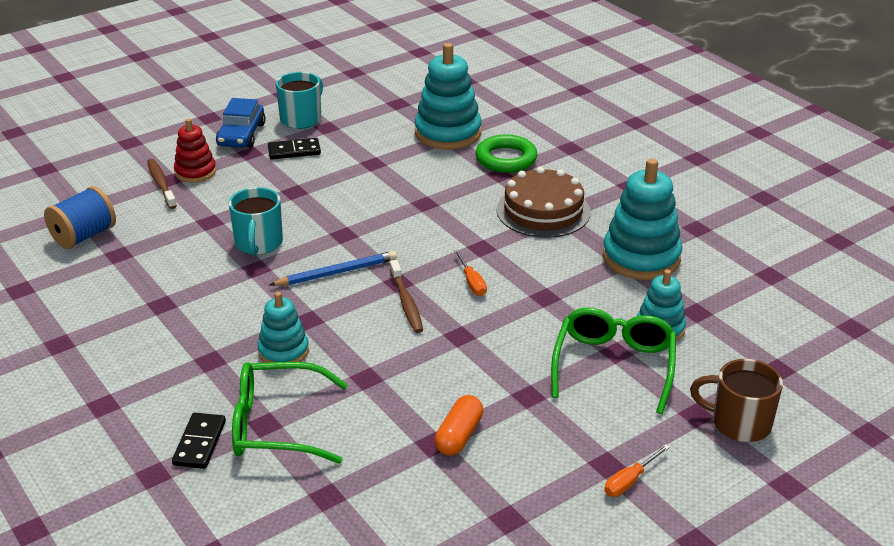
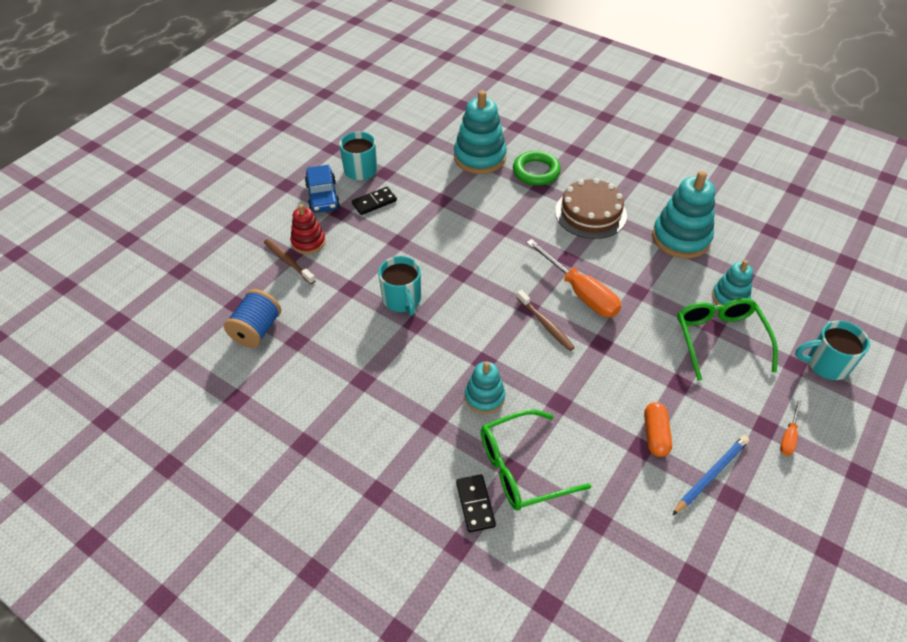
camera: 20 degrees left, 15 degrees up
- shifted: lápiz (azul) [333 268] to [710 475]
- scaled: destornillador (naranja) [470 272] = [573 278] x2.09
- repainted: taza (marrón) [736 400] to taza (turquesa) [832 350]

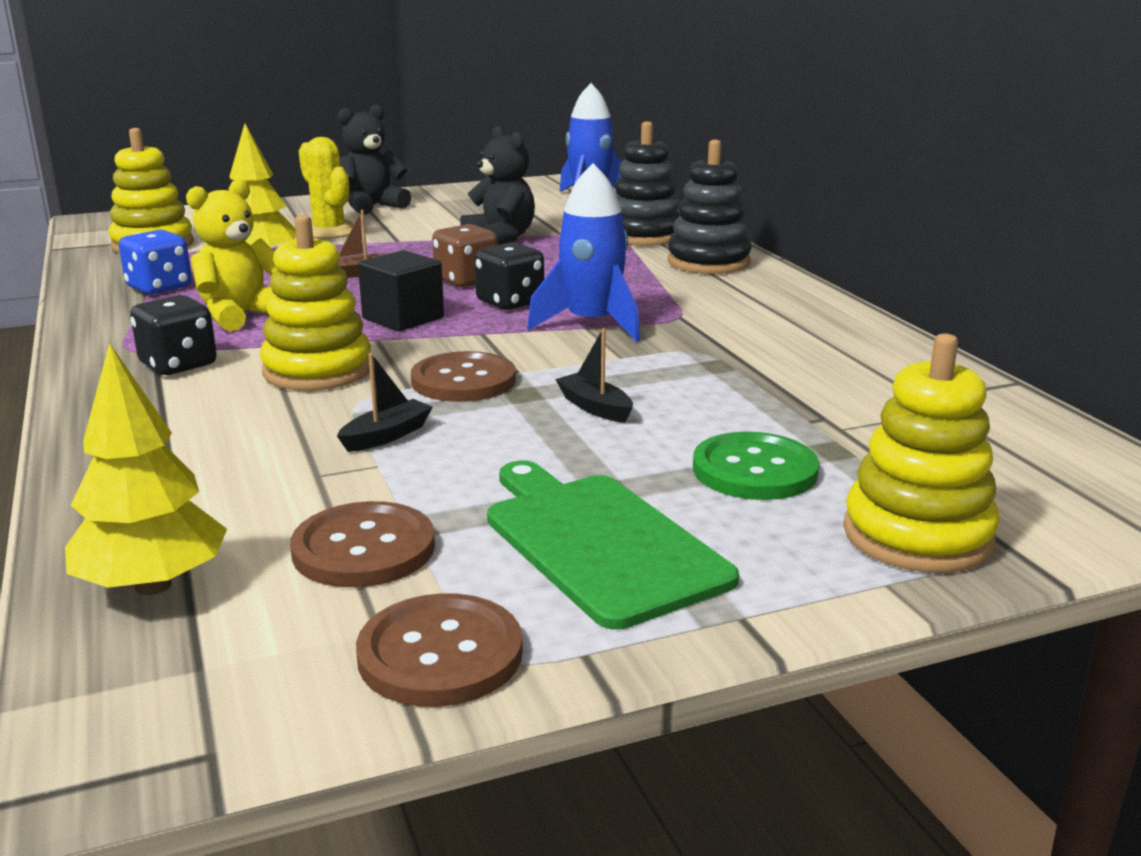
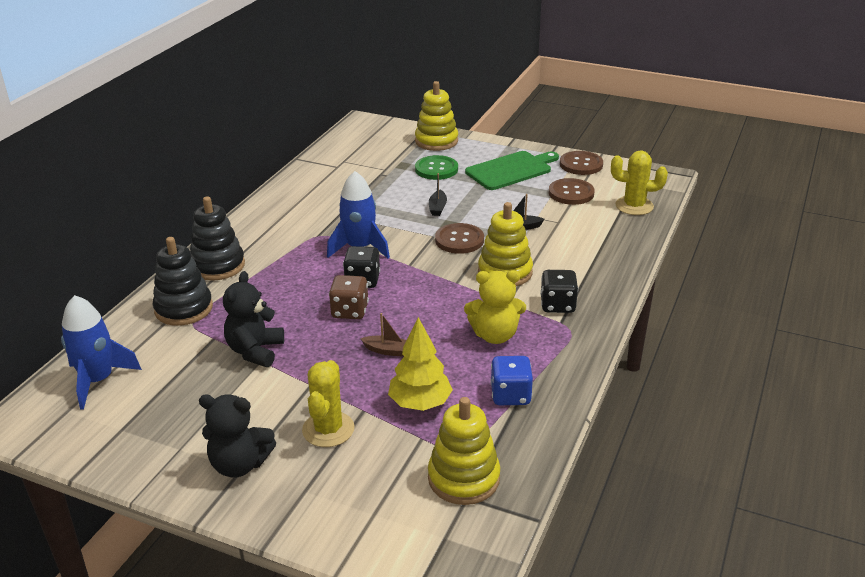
camera: 135 degrees left, 10 degrees up
- swapped: árbol (amarillo) [146 469] to cactus (amarillo) [639 182]
- gone: cubo (negro) [401 290]
- rotated: tabla de cortar (verde) [613 545] = [512 170] 135 degrees counterclockwise

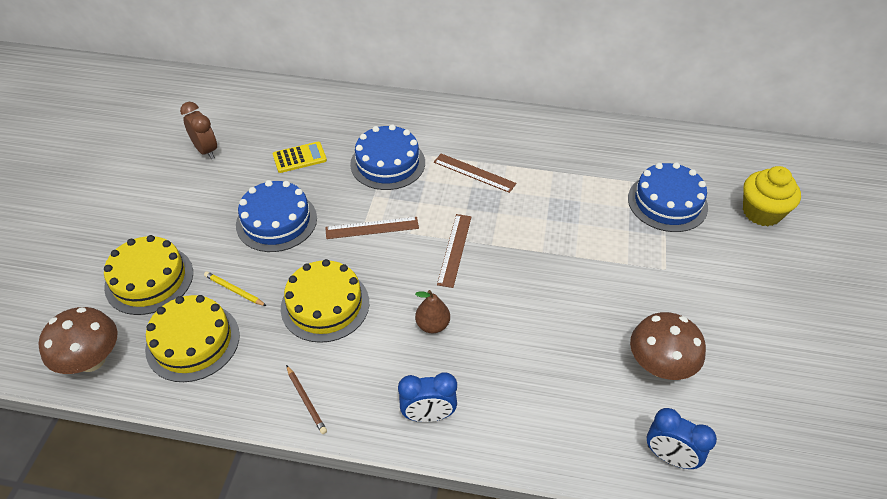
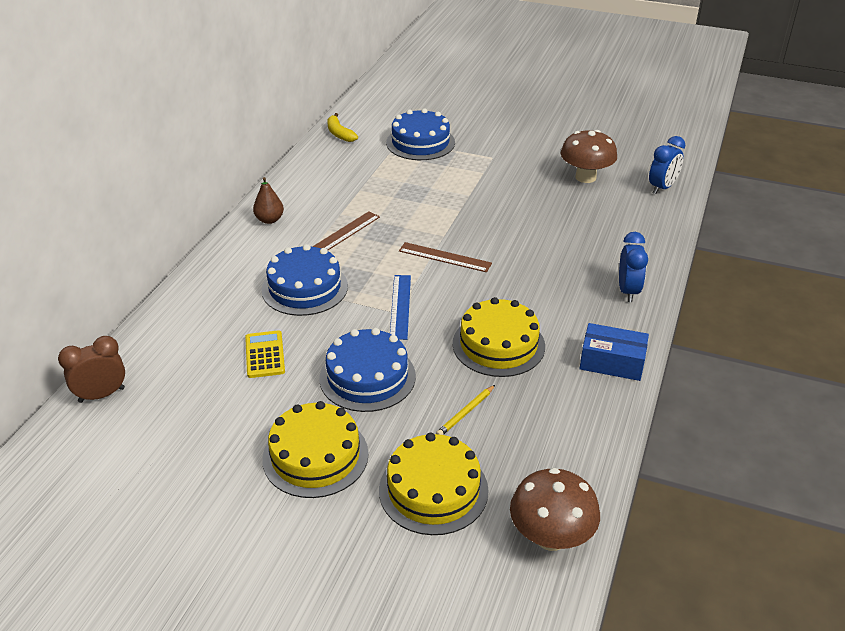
camera: 80 degrees left, 10 degrees down
- shifted: tarta (amarillo) [192 338] to [315 449]
- shifted: despertador (marrón) [198 130] to [91 369]
- swapped: lápiz (marrón) [306 399] to caja (azul) [614 352]
- repainted: regla (marrón) [372 228] to regla (azul) [400 307]
- shifted: pera (marrón) [432 312] to [268 200]
- gone: magdalena (amarillo) [772 196]
- new: plátano (amarillo) [342 127]

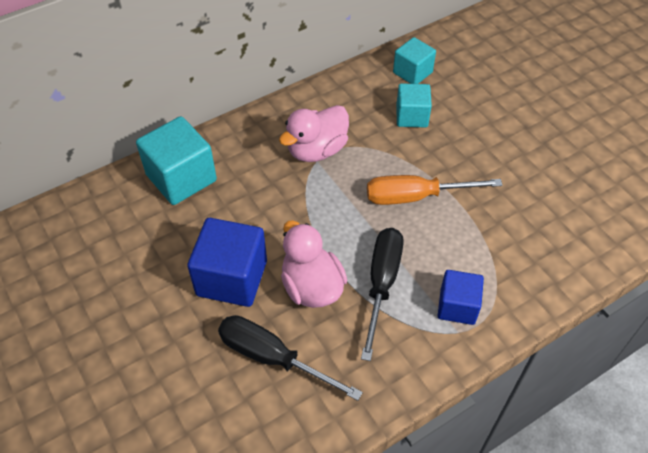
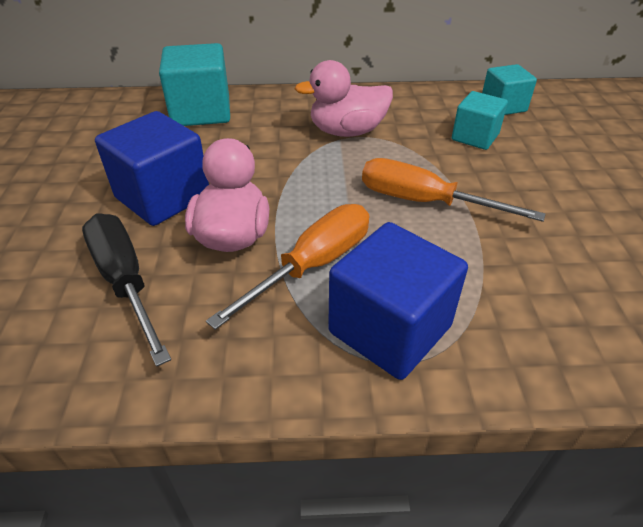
camera: 30 degrees right, 10 degrees down
- repainted: destornillador (negro) [382 294] to destornillador (naranja) [287 267]
- scaled: cubo (azul) [461 297] = [398 301] x1.61

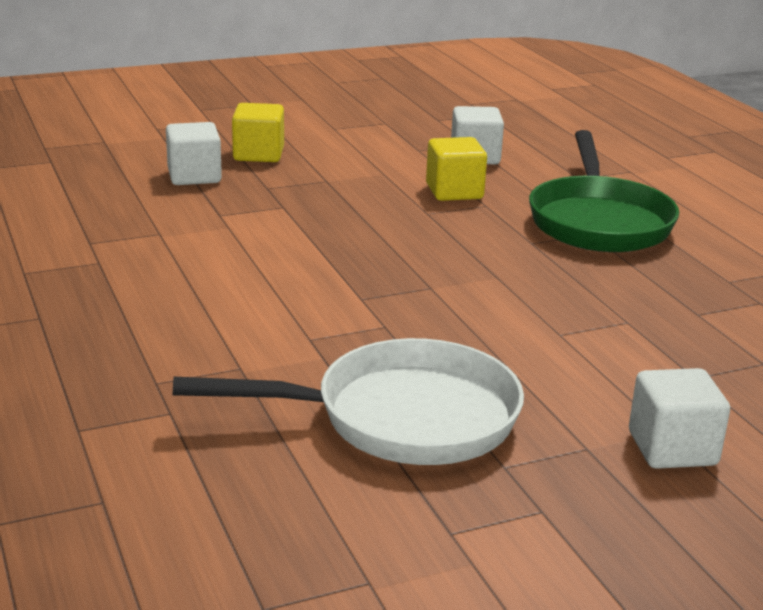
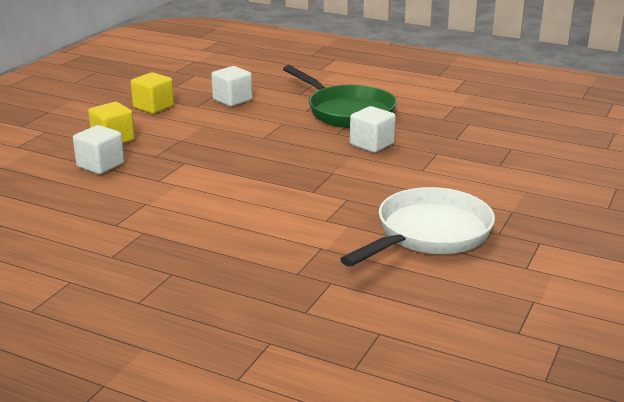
camera: 40 degrees left, 0 degrees up
- shifted: cubo (amarillo) [456 169] to [152 93]
- shifted: cubo (blanco) [679 418] to [373 129]

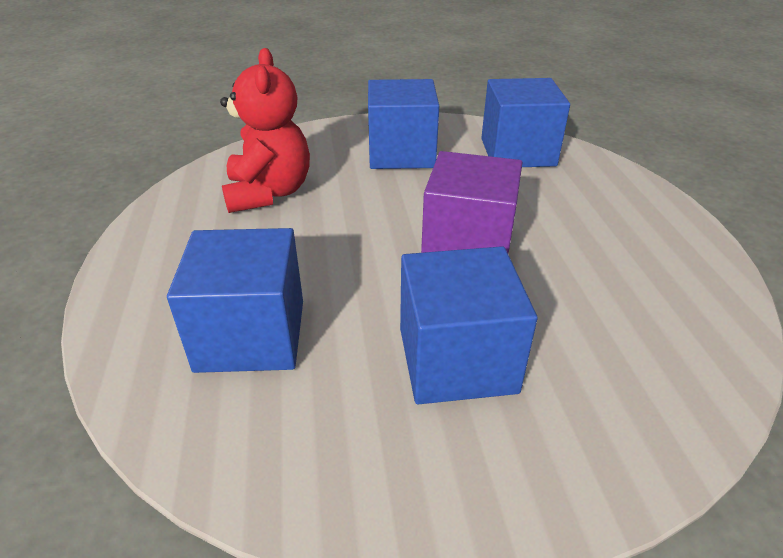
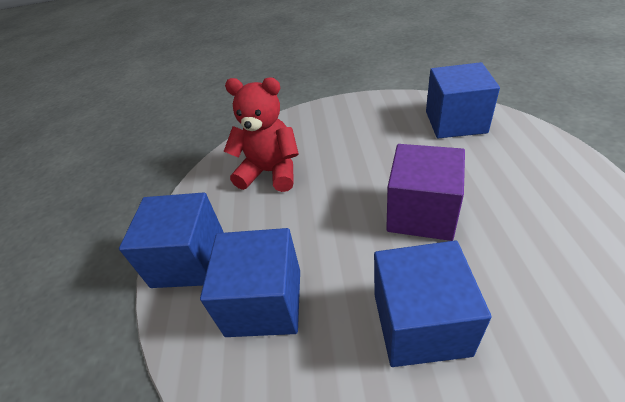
camera: 10 degrees right, 5 degrees up
- rotated: osito (rojo) [265 130] = [261 134] 75 degrees counterclockwise
- shifted: cubo (azul) [403 124] to [171 240]

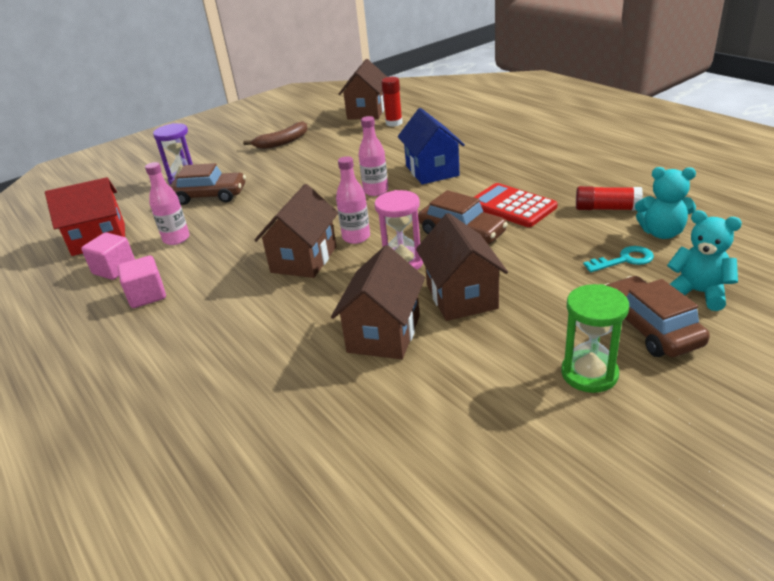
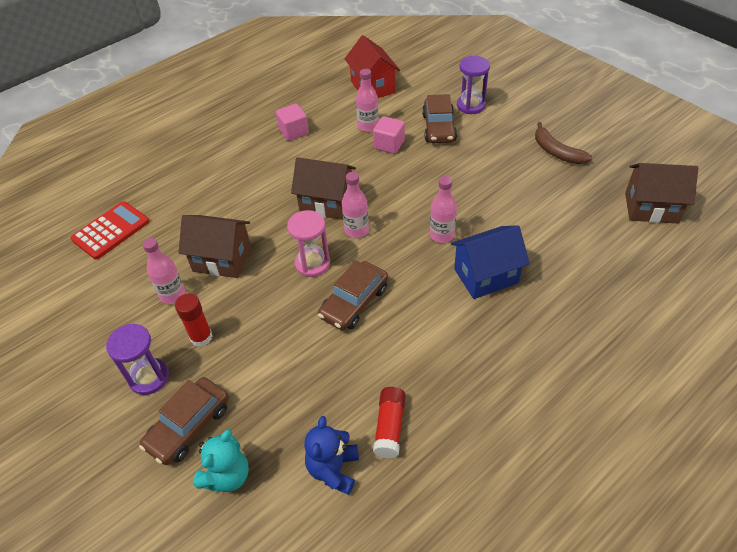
camera: 85 degrees right, 15 degrees up
- shifted: cubo (rosa) [108 256] to [389 135]
- shifted: barra de pegamento (rojo) [392 102] to [193 320]
- gone: casa (marrón) [462 267]
- shifted: calculadora (rojo) [516 205] to [110 230]
- repainted: reloj de arena (verde) [595 338] to reloj de arena (morado) [137 359]
- gone: llave (turquesa) [618 259]
- rotated: coche (marrón) [657 316] = [184 421] 150 degrees clockwise
- repainted: osito (turquesa) [665 203] to osito (azul) [331 455]
- new: botella (rosa) [164 271]

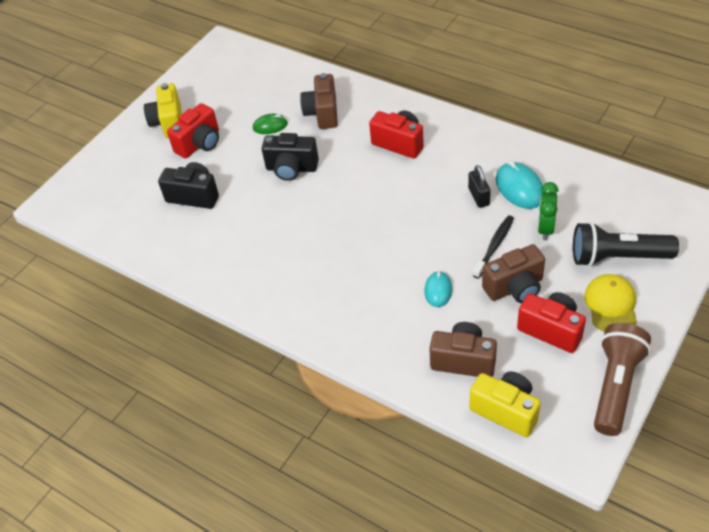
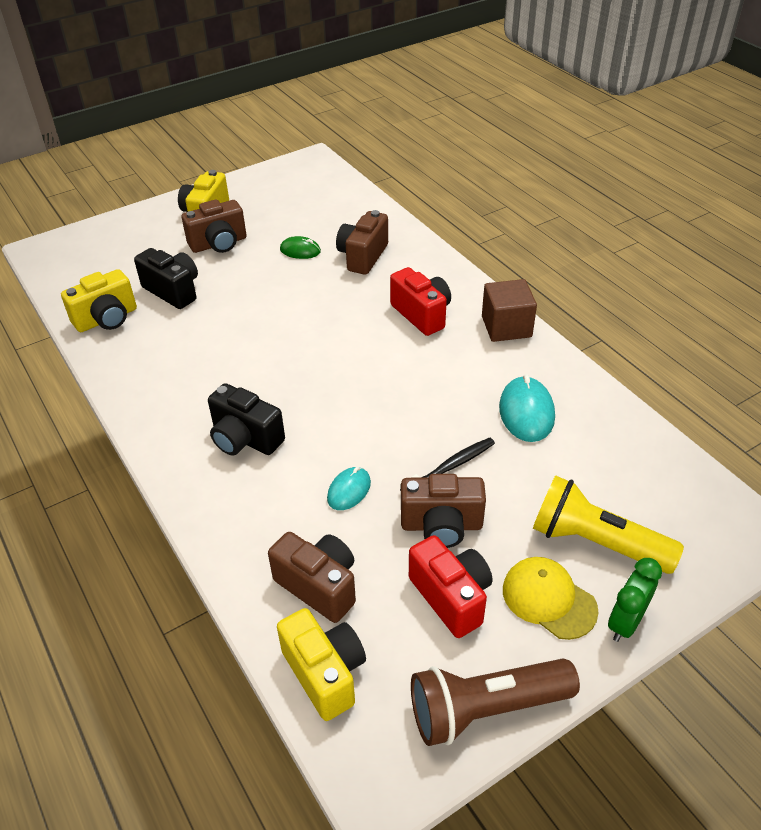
camera: 20 degrees right, 5 degrees down
- repainted: cámara (rojo) [193 130] to cámara (marrón) [214 226]
- shifted: cámara (negro) [290 157] to [246 419]
- gone: candado (negro) [479 186]
- shifted: despertador (verde) [548 211] to [635 600]
- repainted: lámpara de mano (negro) [626 244] to lámpara de mano (amarillo) [608 524]
- rotated: gorra (amarillo) [610 303] = [551 598] 75 degrees counterclockwise
- rotated: lámpara de mano (marrón) [622 379] = [495 702] 150 degrees counterclockwise
- new: cámara (amarillo) [99 300]
- new: cubo (marrón) [509 310]

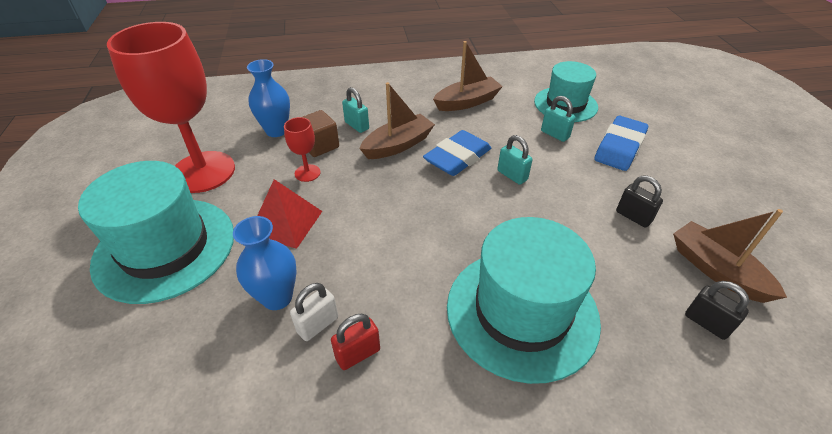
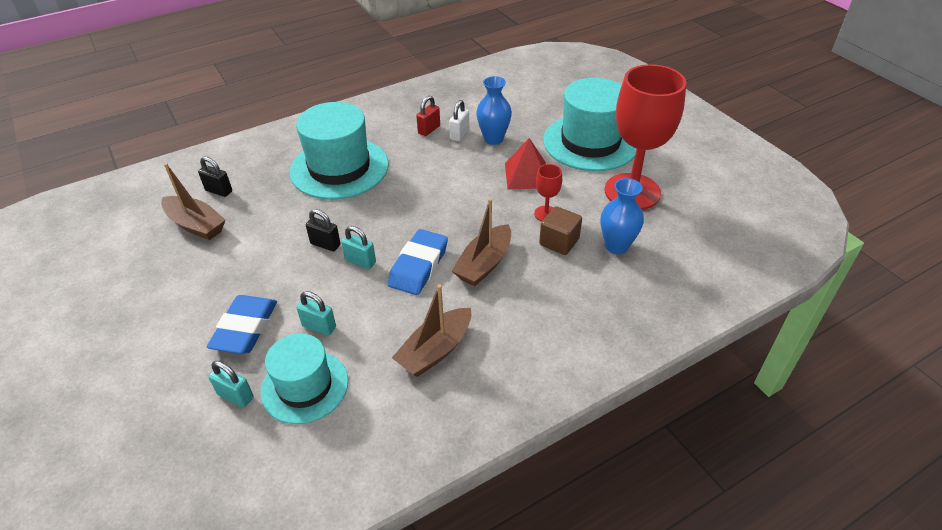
camera: 160 degrees right, 0 degrees up
- shifted: candado (turquesa) [355 110] to [231 384]
- shifted: candado (negro) [639 201] to [323 230]

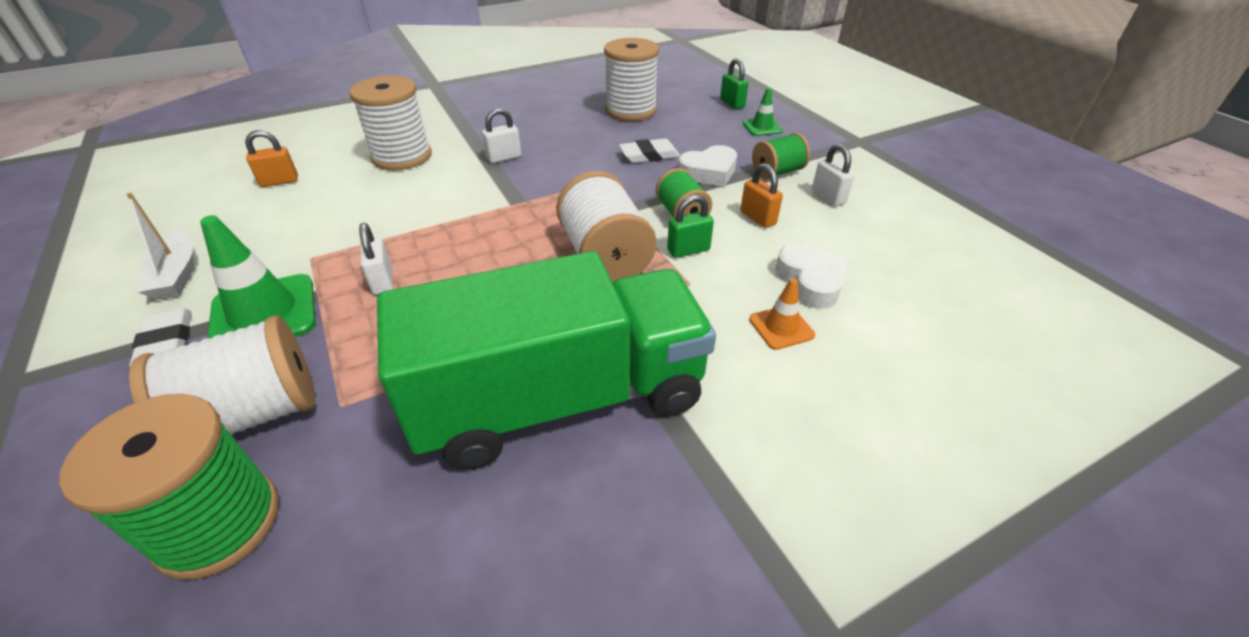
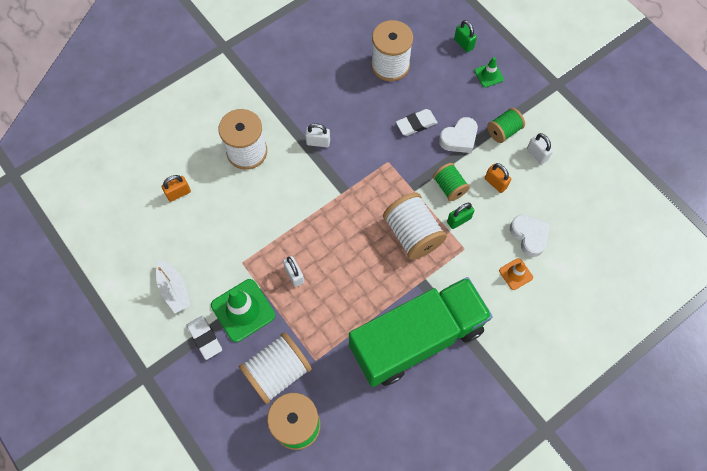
camera: 10 degrees left, 25 degrees up
- rotated: candado (blanco) [502 135] = [317 135] 45 degrees clockwise

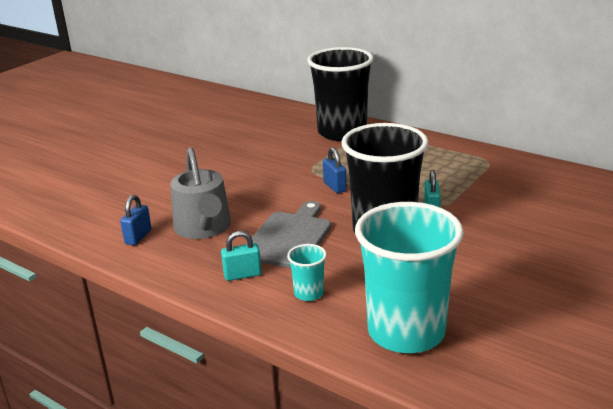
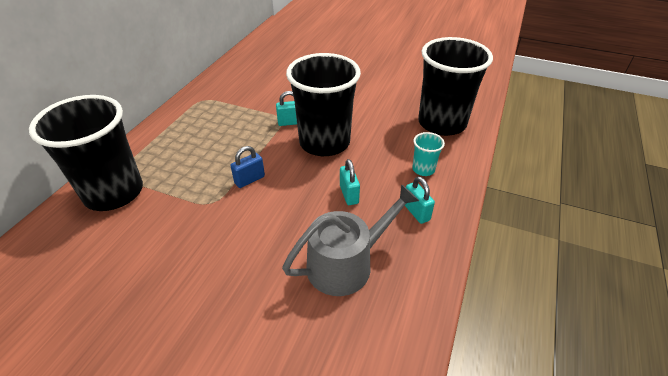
camera: 105 degrees left, 15 degrees up
- gone: candado (azul) [136 220]
- swapped: tabla de cortar (gris) [288 234] to candado (turquesa) [350 182]
- repainted: vaso (turquesa) [409 277] to vaso (negro) [455 86]

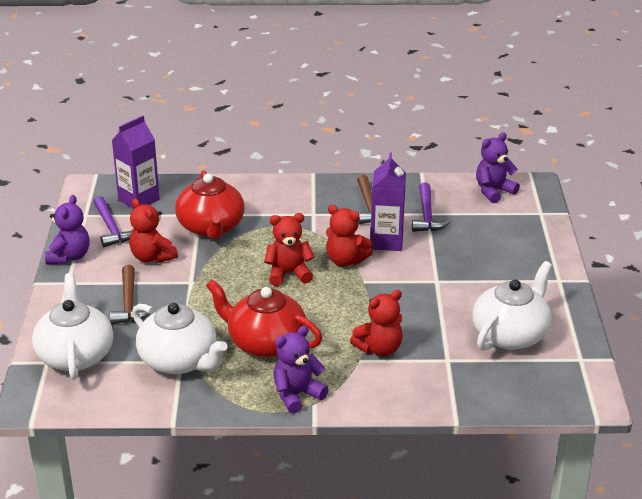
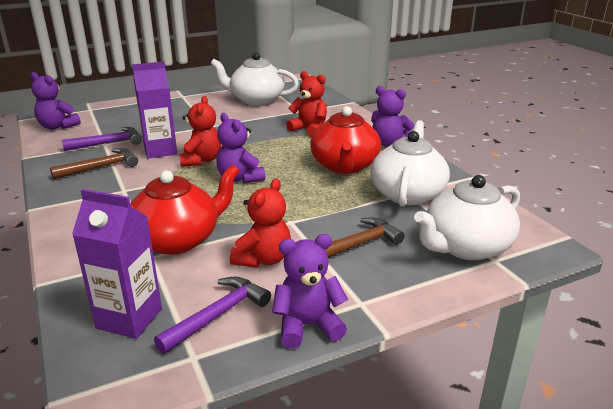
camera: 115 degrees left, 5 degrees down
- repainted: osito (rojo) [289 249] to osito (morado) [240 148]

